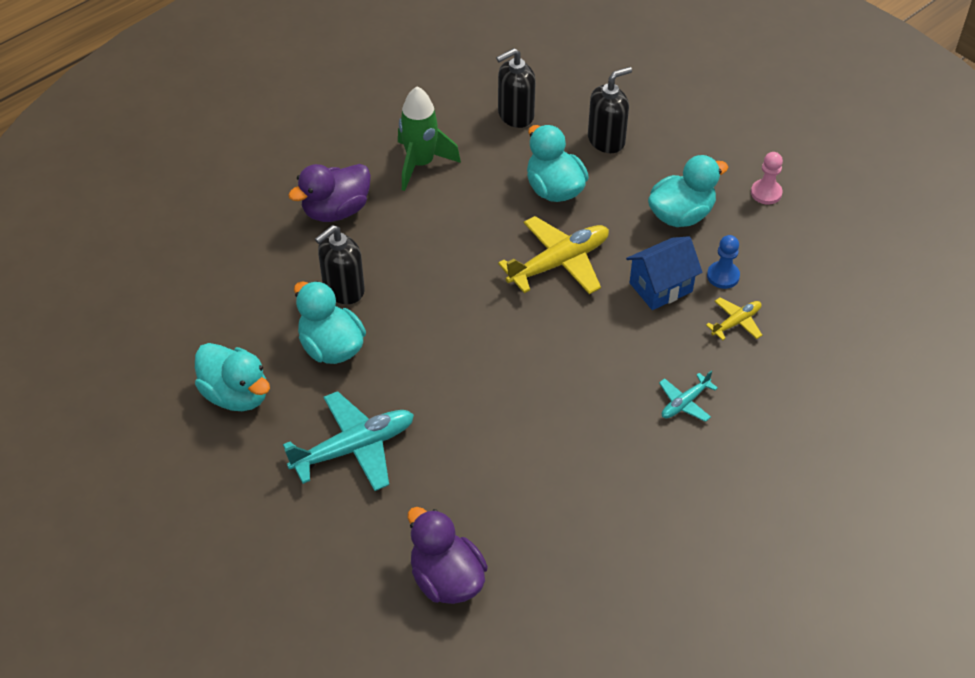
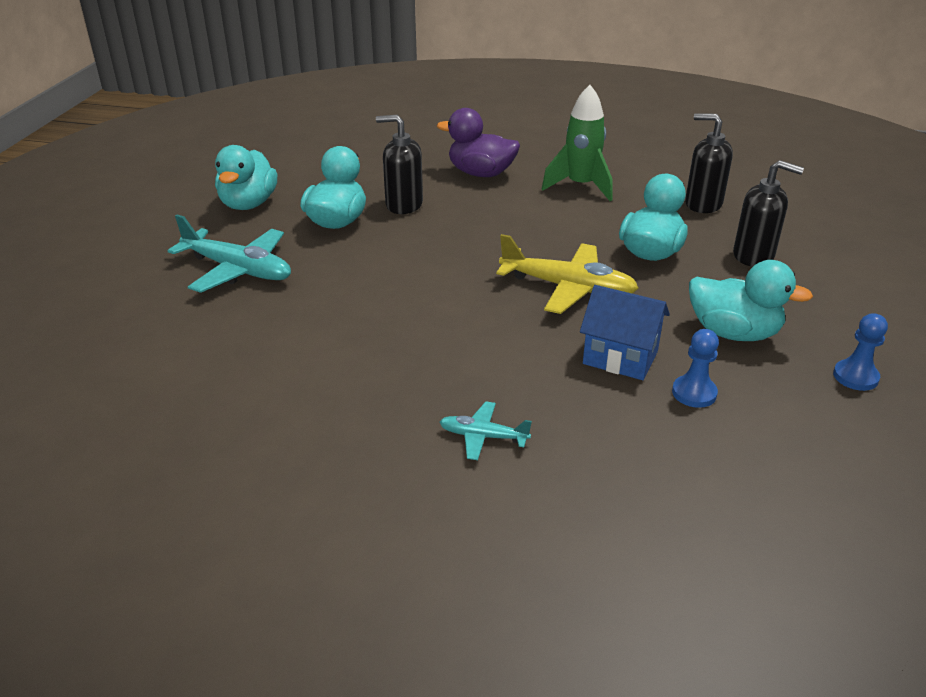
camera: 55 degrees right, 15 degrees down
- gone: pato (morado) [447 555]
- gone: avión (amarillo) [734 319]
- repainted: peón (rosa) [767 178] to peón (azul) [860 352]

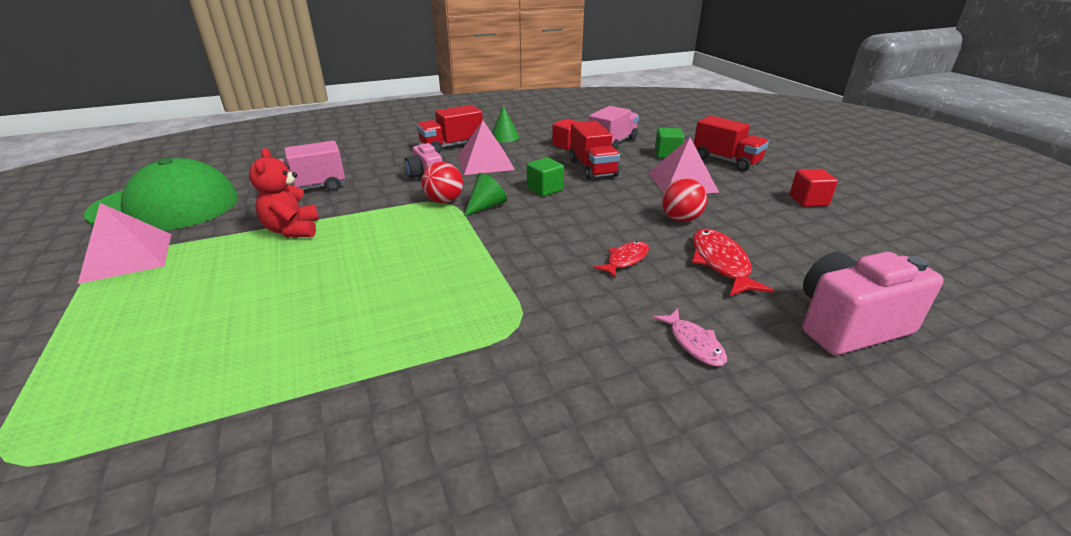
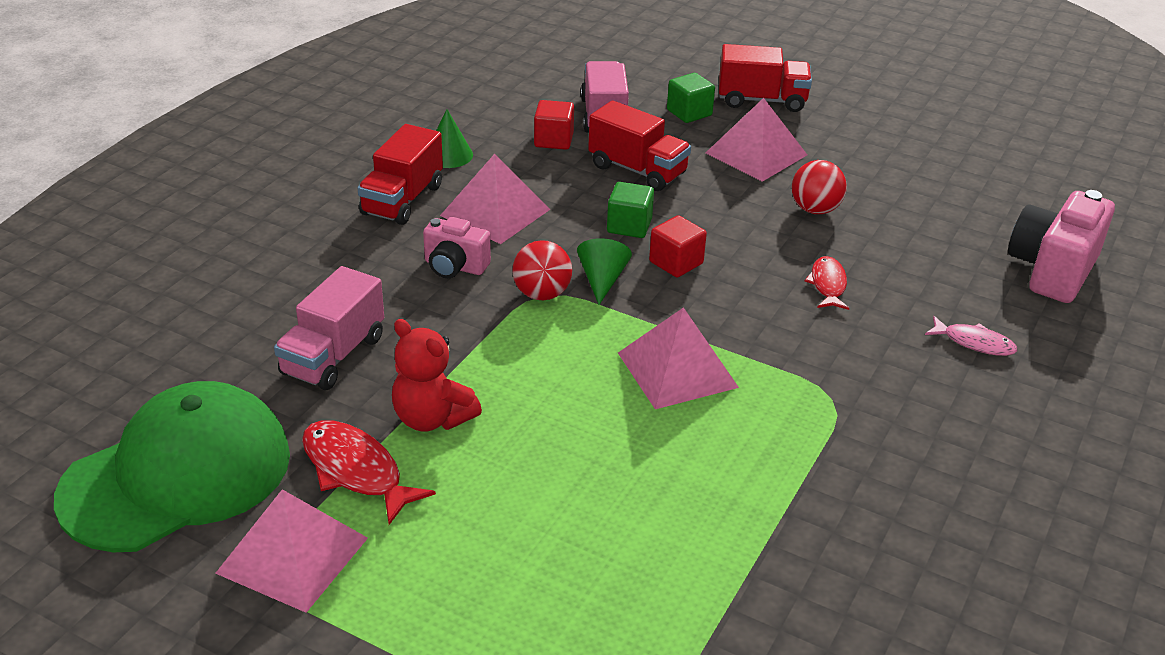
camera: 40 degrees left, 5 degrees up
- shifted: pez (rojo) [733 262] to [369 472]
- shifted: cubo (rojo) [814 188] to [678 246]
- new: pirámide (rosa) [678 358]

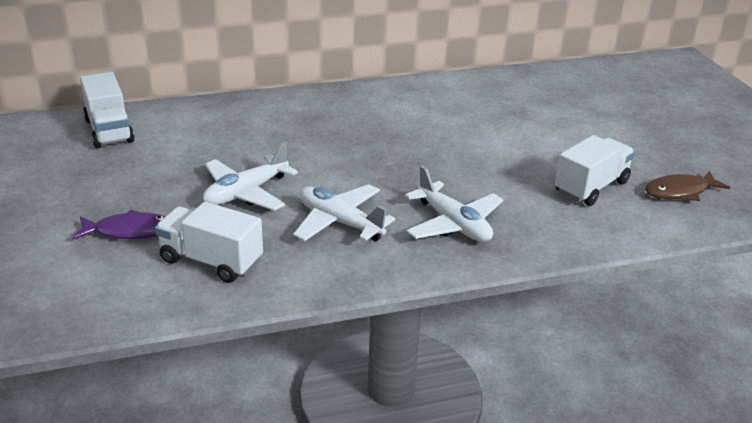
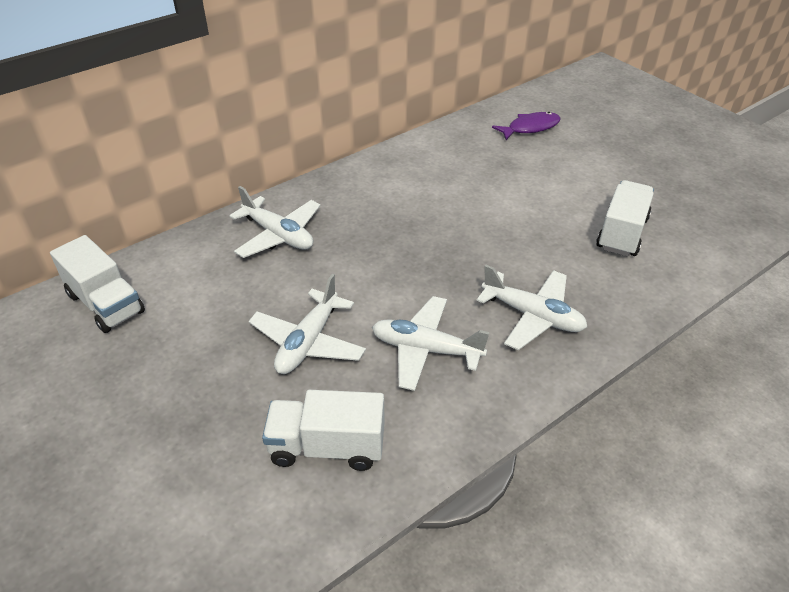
camera: 20 degrees left, 10 degrees up
- shifted: pez (morado) [118 224] to [526 126]
- gone: pez (marrón) [687 186]
- new: avión (blanco) [275 222]

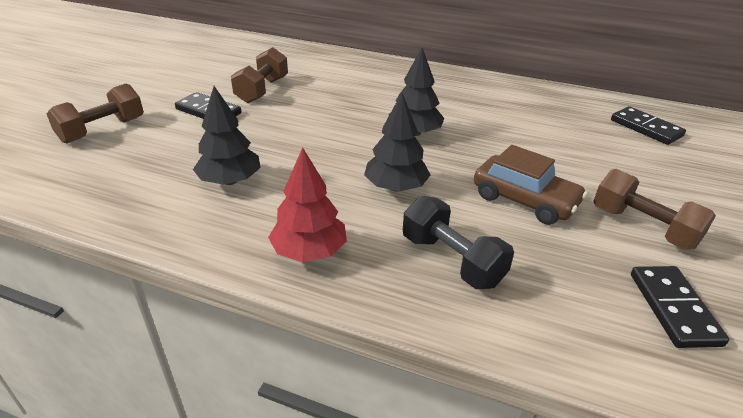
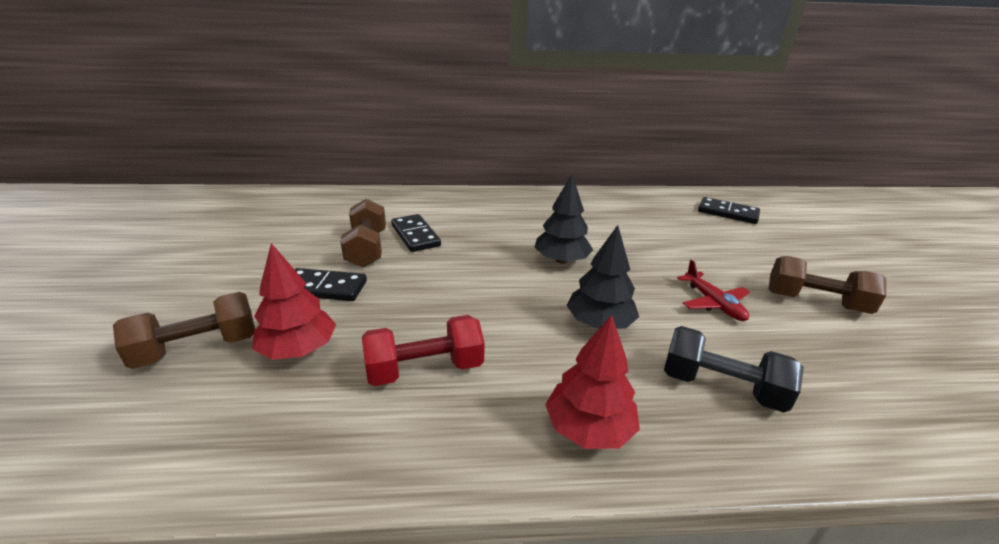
camera: 25 degrees left, 5 degrees down
- rotated: mancuerna (marrón) [95 113] = [184 330] 45 degrees clockwise
- swapped: árbol (negro) [227 135] to mancuerna (rojo) [423 350]
- swapped: coche (marrón) [530 185] to avión (rojo) [713 290]
- shifted: ficha de dominó (negro) [680 307] to [416 233]
- new: árbol (rojo) [294 301]

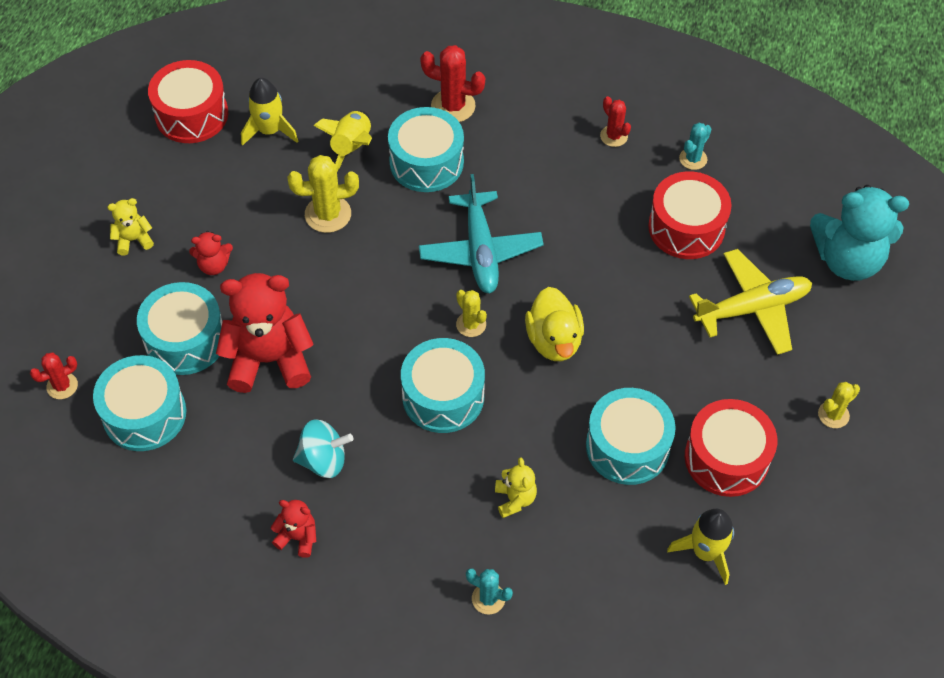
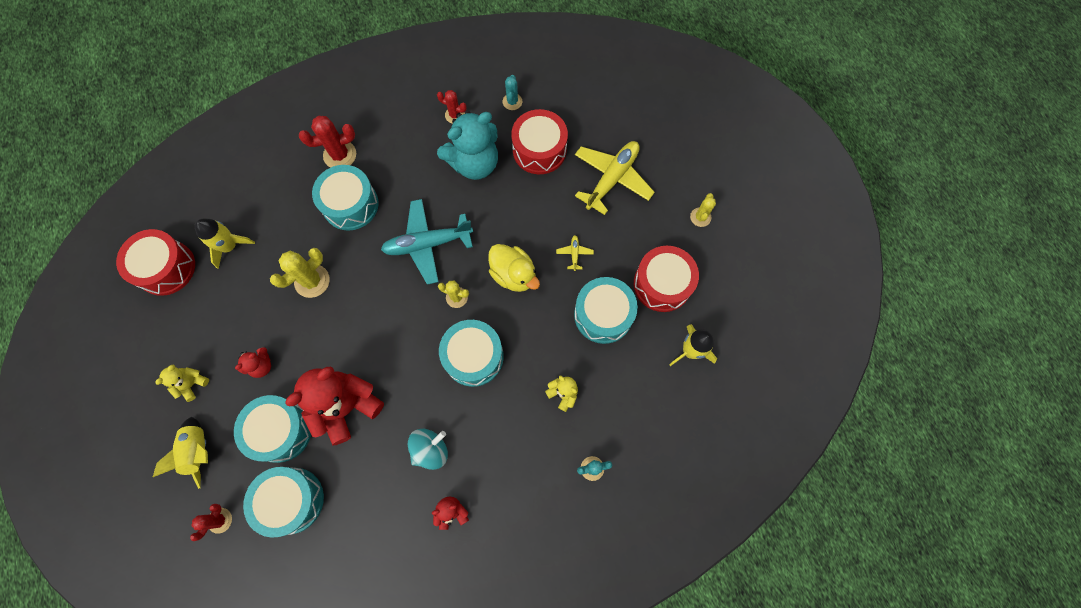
camera: 35 degrees left, 15 degrees up
- shifted: cohete (amarillo) [342 141] to [180 453]
- rotated: avión (turquesa) [481 233] = [427 242] 120 degrees clockwise
- shifted: osito (turquesa) [859 233] to [467 146]
- new: avión (amarillo) [575 253]

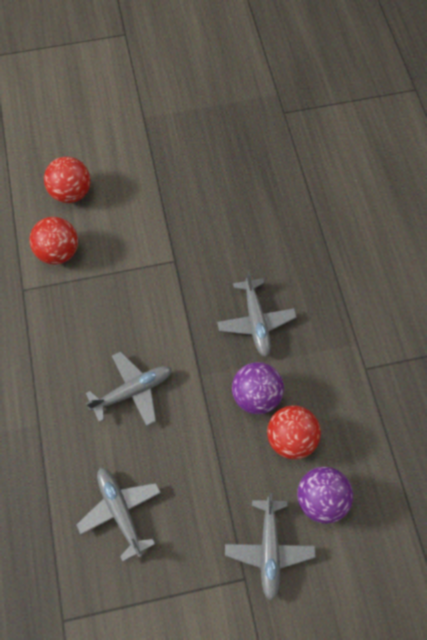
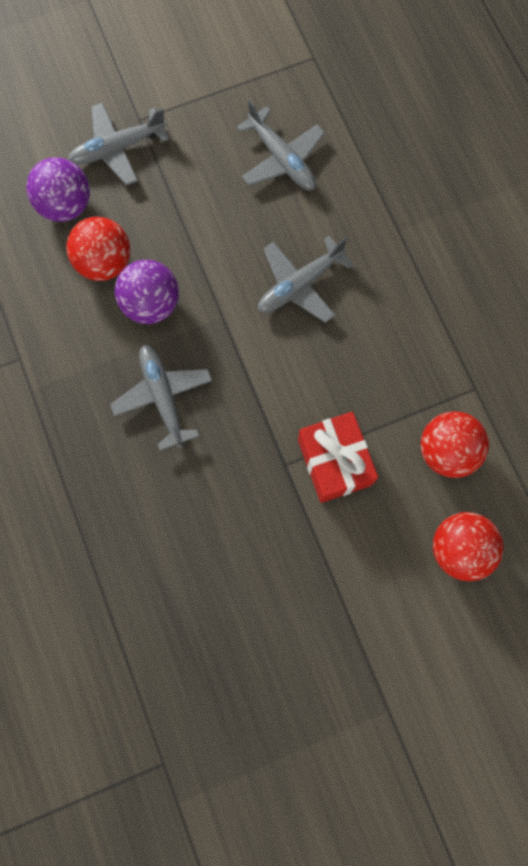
camera: 170 degrees right, 10 degrees up
- rotated: avión (gris) [270 547] = [118 143] 105 degrees counterclockwise
- new: regalo (rojo) [338 457]

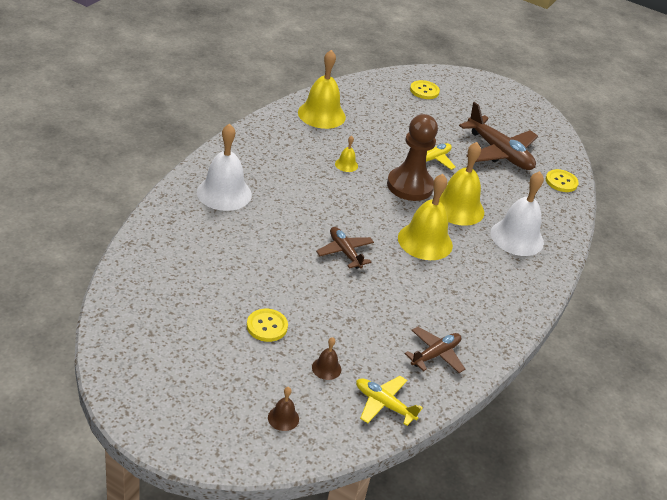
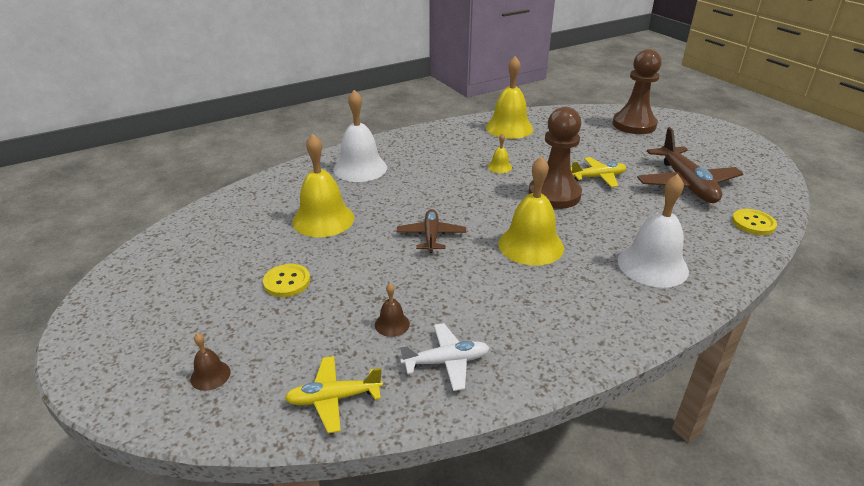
camera: 35 degrees right, 5 degrees down
- shifted: campana (marrón) [326 358] to [392 310]
- rotated: avión (amarillo) [389 401] = [334 394] 75 degrees counterclockwise
- repainted: avión (marrón) [435 350] to avión (blanco) [444 357]
- swapped: botón (amarillo) [425 89] to peón (marrón) [637 91]
- shifted: campana (amarillo) [461 184] to [323 185]

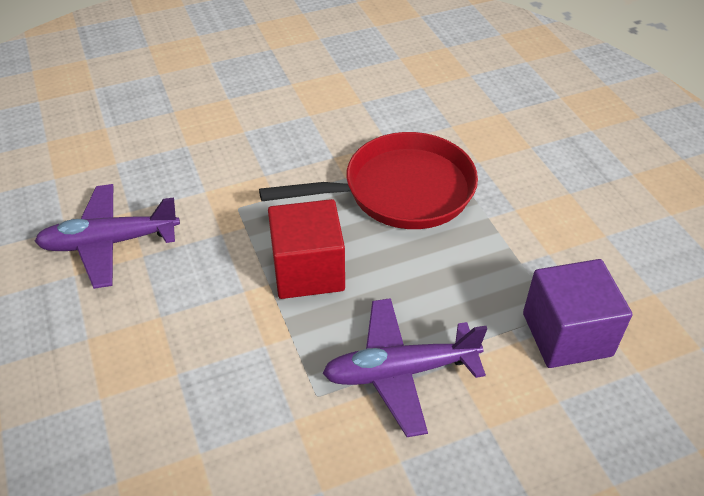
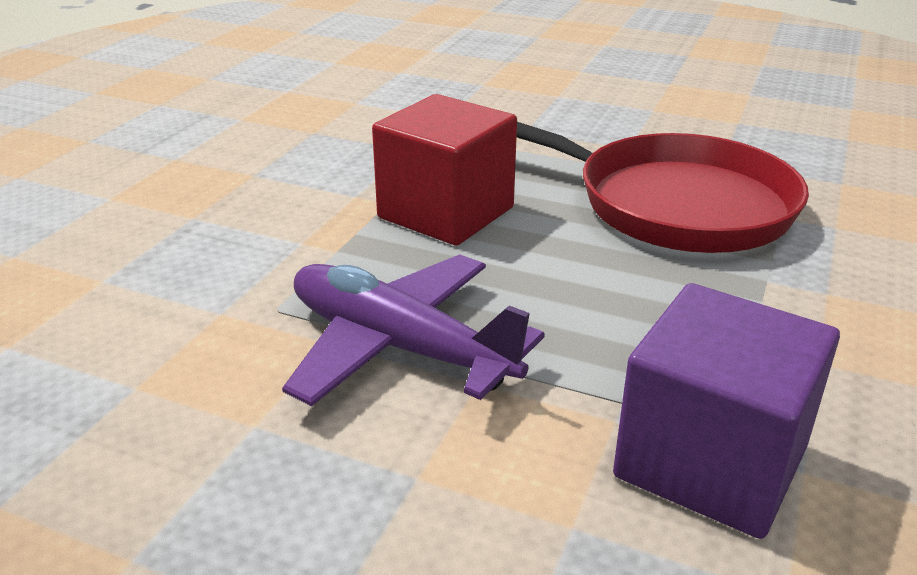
camera: 45 degrees right, 15 degrees down
- gone: avión (morado) [107 236]

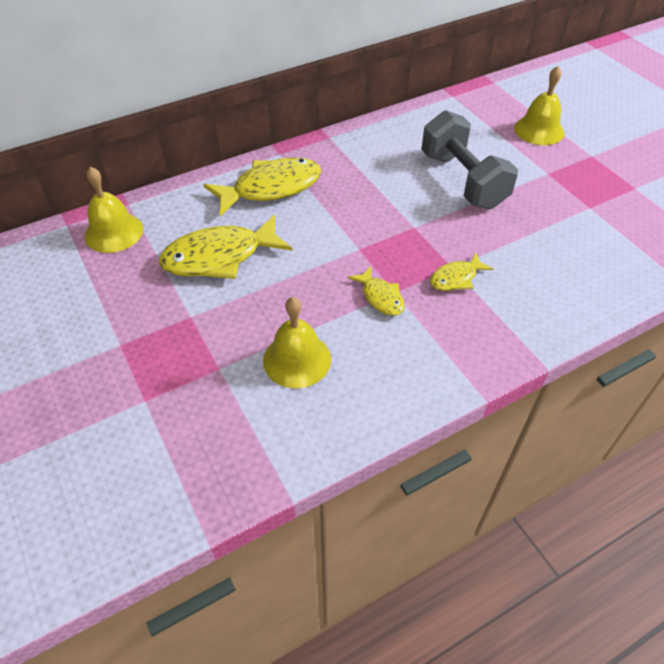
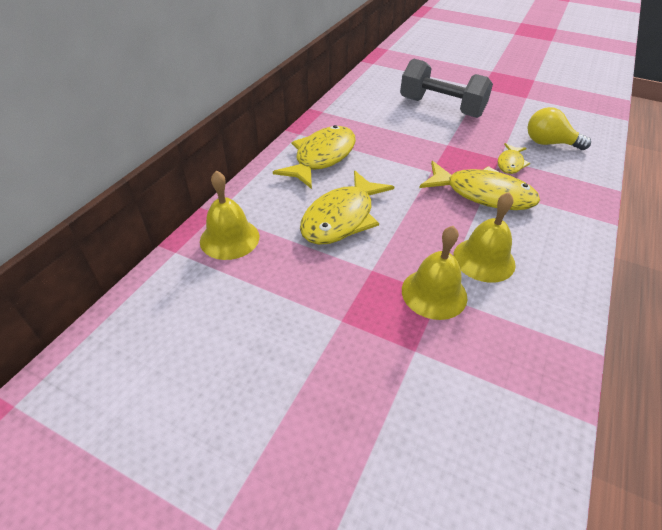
camera: 35 degrees left, 5 degrees down
- scaled: pez (amarillo) [376 291] = [479 185] x1.94
- shifted: campana (amarillo) [539 105] to [435 273]
- new: bombilla (amarillo) [559 128]

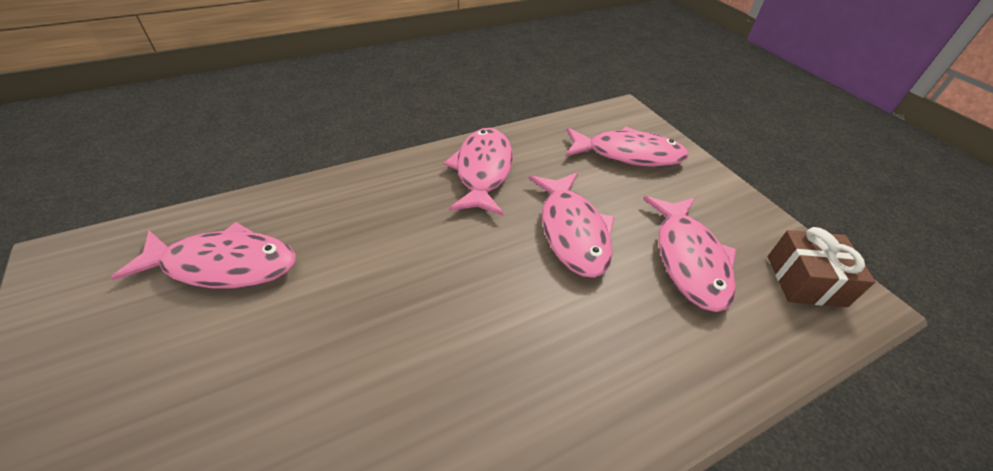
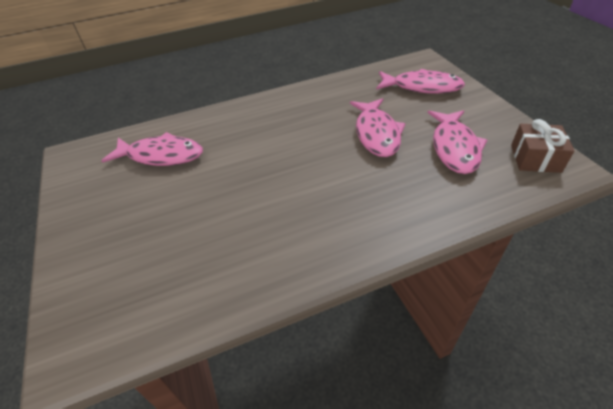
camera: 10 degrees right, 0 degrees up
- gone: pez (rosa) [478 172]

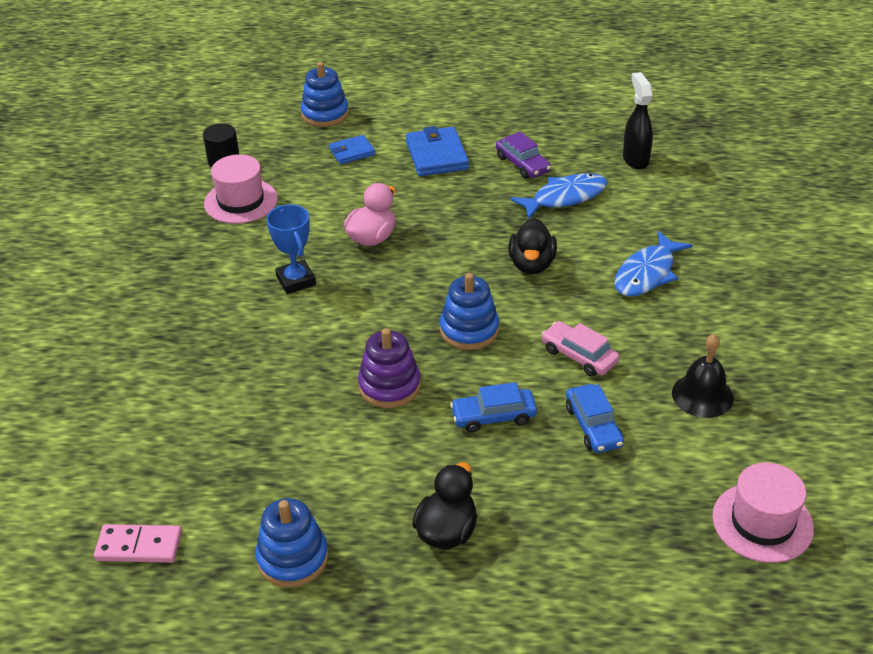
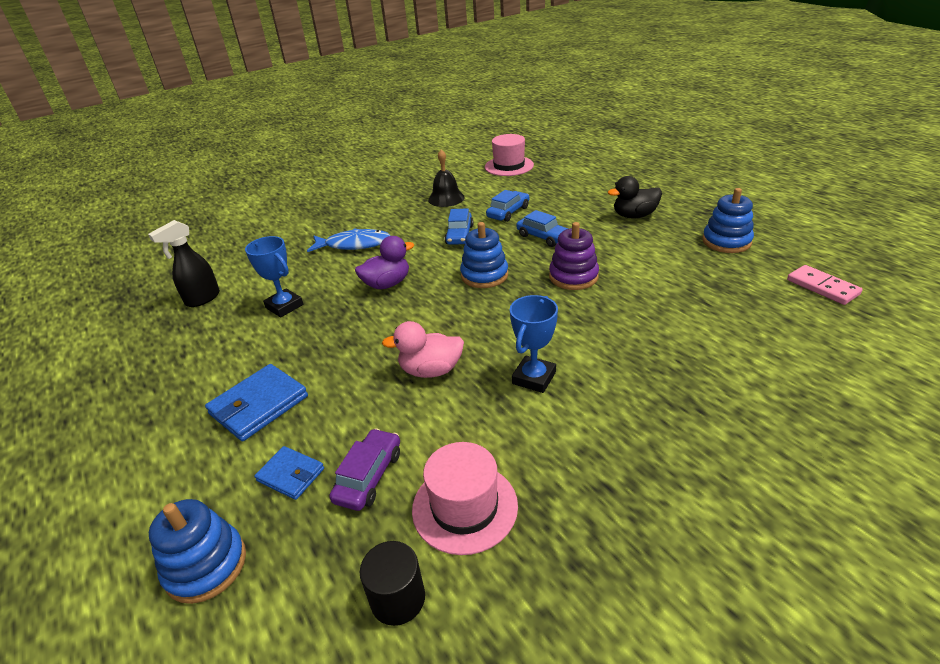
camera: 125 degrees left, 5 degrees down
- shifted: coche (morado) [523 155] to [364 469]
- repainted: pato (negro) [533 246] to pato (morado) [384 262]
- swapped: pez (azul) [559 196] to trofeo (azul) [274 277]
- repainted: coche (rosa) [580 349] to coche (azul) [459 226]

